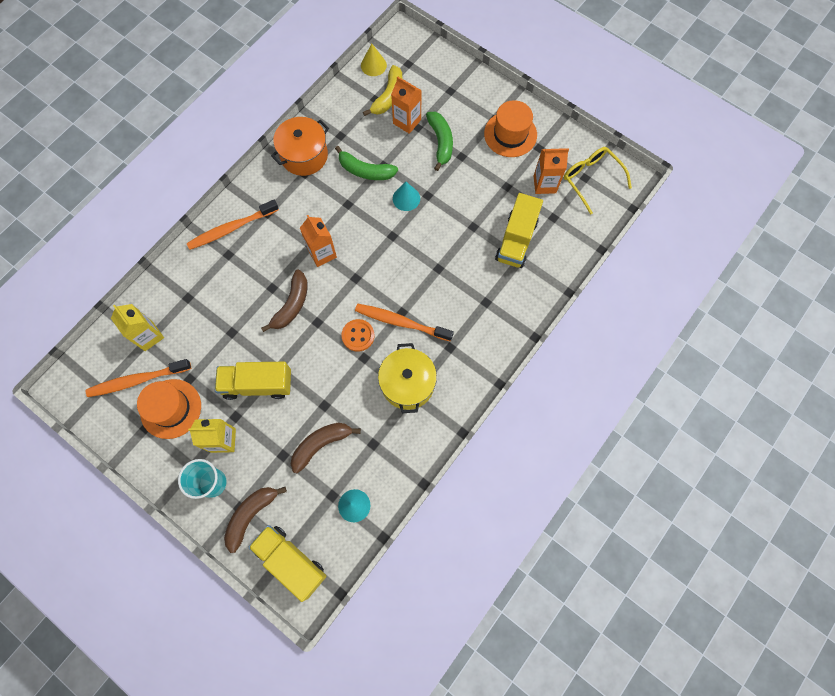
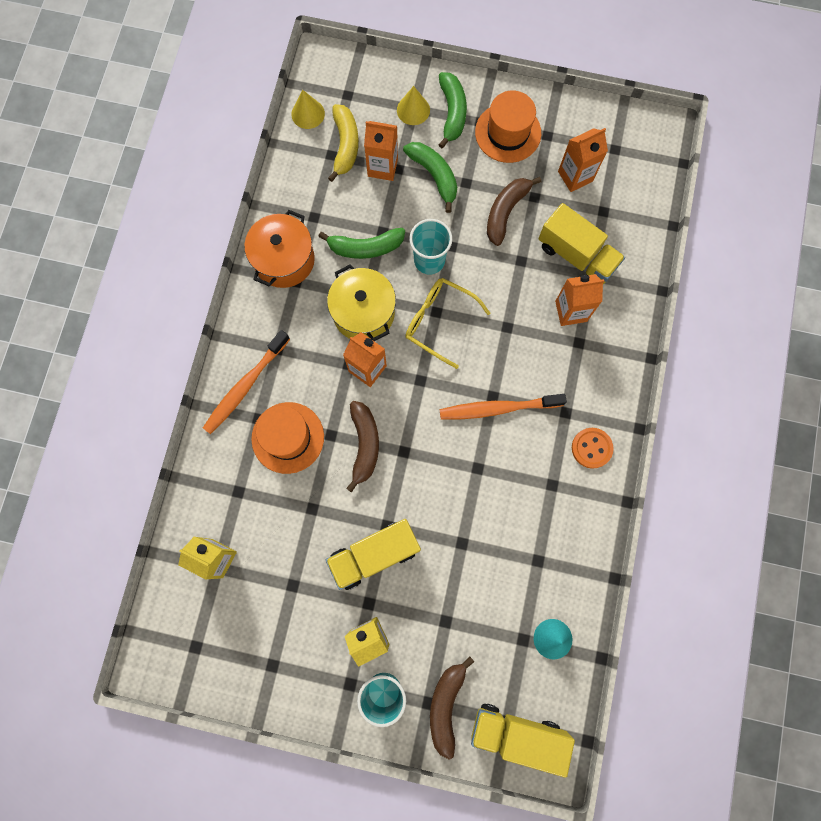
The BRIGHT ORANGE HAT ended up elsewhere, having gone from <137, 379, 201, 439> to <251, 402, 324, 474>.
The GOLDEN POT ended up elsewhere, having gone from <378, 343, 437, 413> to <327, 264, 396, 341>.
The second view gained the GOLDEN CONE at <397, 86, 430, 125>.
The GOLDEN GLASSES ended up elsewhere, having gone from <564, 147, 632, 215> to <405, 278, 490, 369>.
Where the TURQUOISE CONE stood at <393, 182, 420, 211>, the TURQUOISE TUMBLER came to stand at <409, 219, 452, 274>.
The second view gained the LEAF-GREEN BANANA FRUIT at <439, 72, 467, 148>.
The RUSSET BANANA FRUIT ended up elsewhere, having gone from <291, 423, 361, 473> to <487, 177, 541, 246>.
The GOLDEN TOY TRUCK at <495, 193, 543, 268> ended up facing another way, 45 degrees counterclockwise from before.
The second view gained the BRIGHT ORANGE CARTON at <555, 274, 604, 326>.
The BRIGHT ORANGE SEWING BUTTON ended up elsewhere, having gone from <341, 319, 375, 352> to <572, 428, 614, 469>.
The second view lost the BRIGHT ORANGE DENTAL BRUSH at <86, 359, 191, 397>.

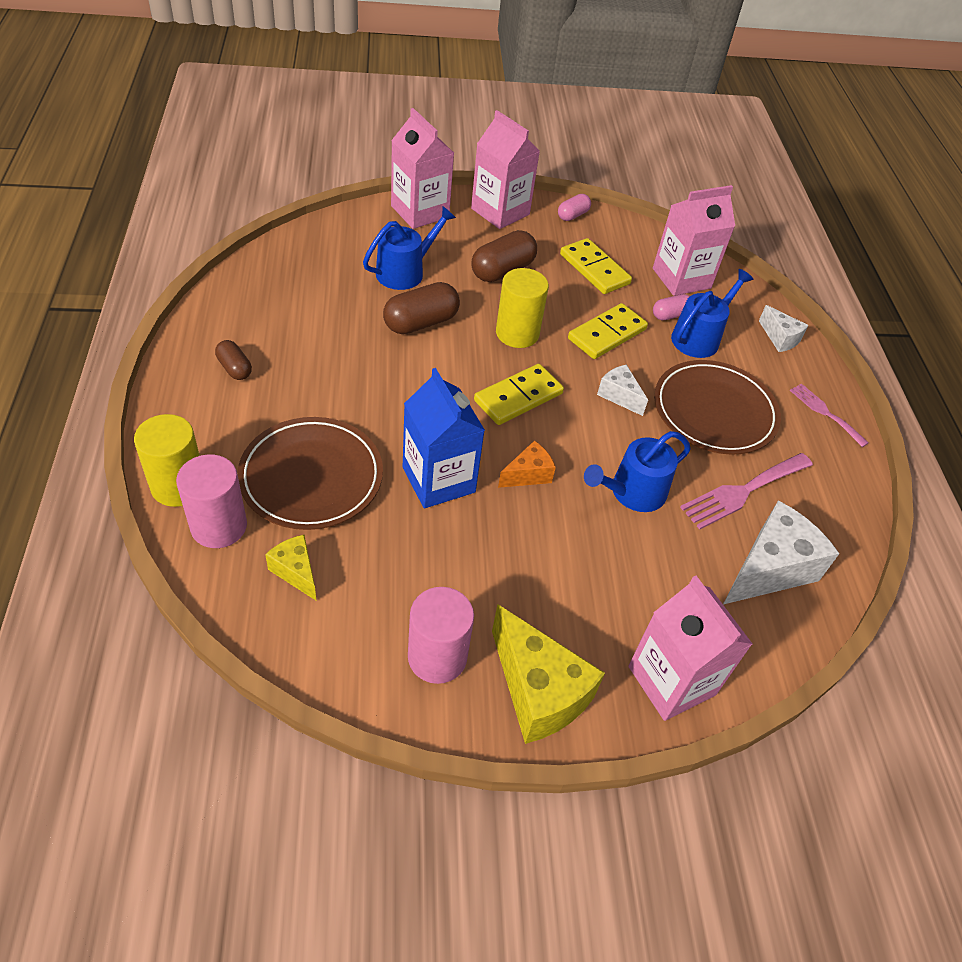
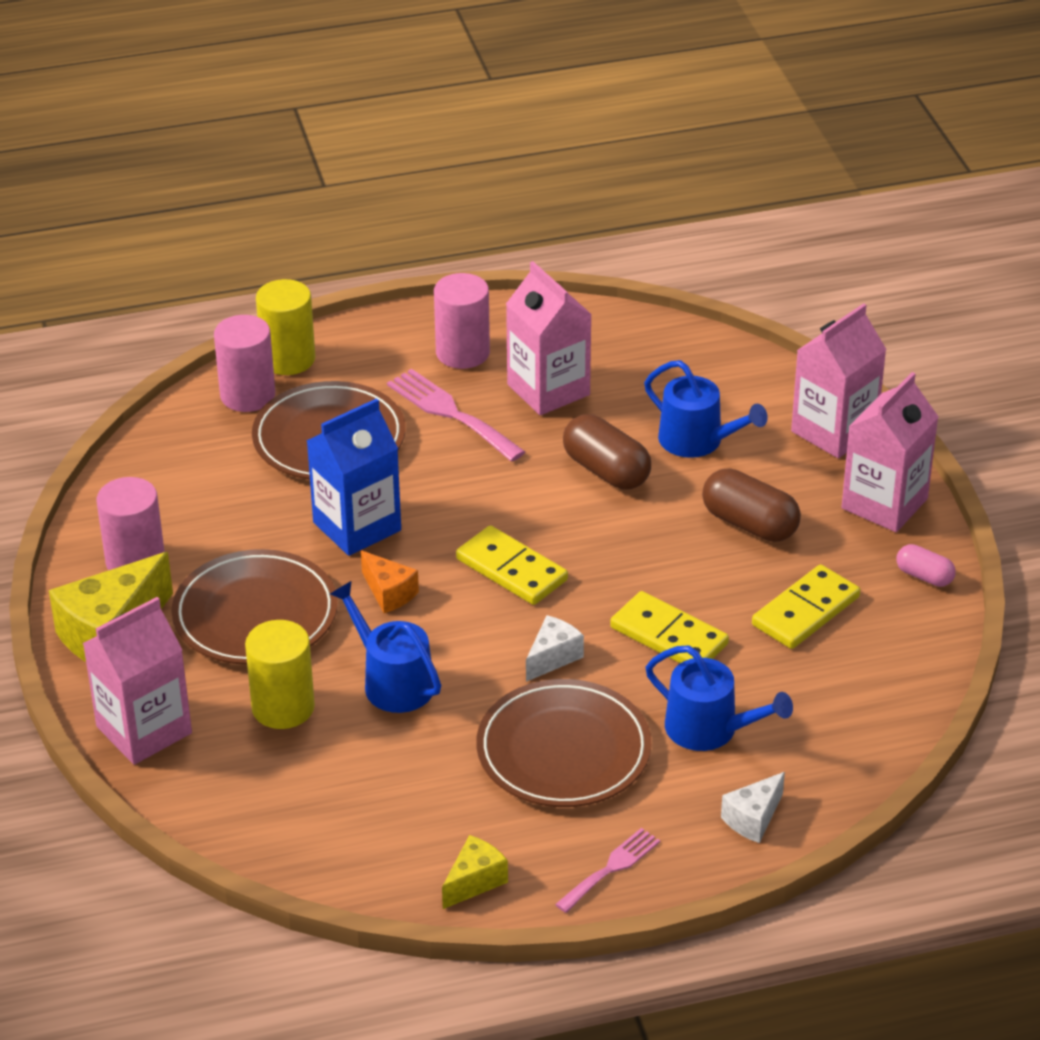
The second view gained the RUSSET DINNER PLATE at <171, 549, 338, 665>.
The GOLDEN SOLID CYLINDER ended up elsewhere, having gone from <496, 268, 549, 348> to <245, 620, 315, 729>.
The ROSE-PINK TABLE FORK ended up elsewhere, having gone from <680, 453, 813, 529> to <387, 369, 525, 462>.
Where the RUSSET CAPSULE stood at <215, 340, 252, 380>, the ROSE-PINK SOLID CYLINDER came to stand at <434, 273, 490, 369>.
The GOLDEN CHEESE ended up elsewhere, having gone from <265, 535, 316, 600> to <442, 835, 508, 909>.
The ROSE-PINK CARTON ended up elsewhere, having gone from <653, 185, 735, 296> to <506, 261, 592, 415>.
The second view lost the ROSE-PINK CAPSULE at <653, 294, 690, 320>.
The second view lost the WHITE CHEESE at <723, 500, 840, 604>.

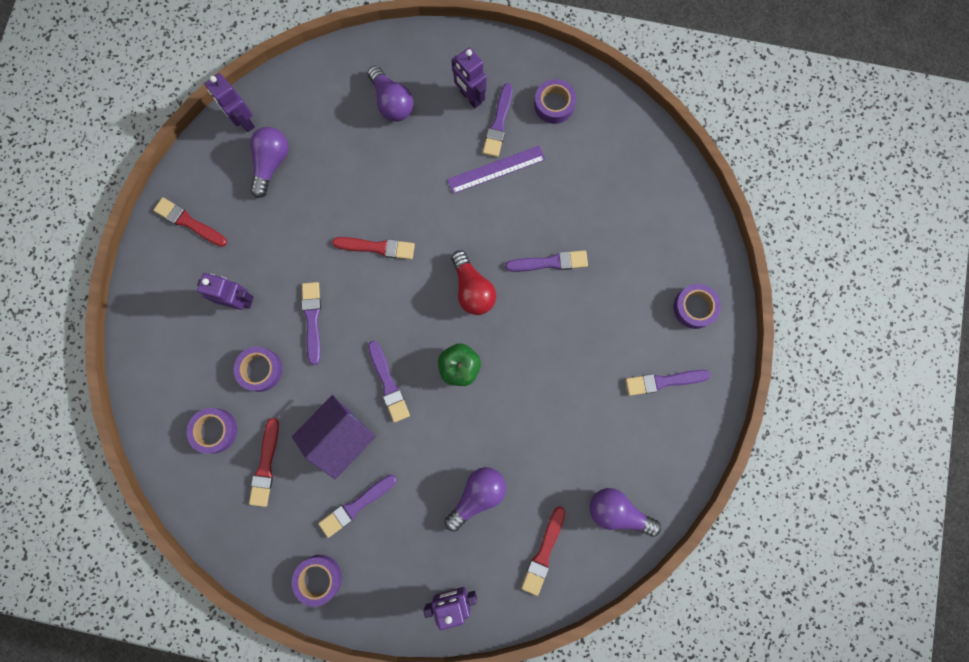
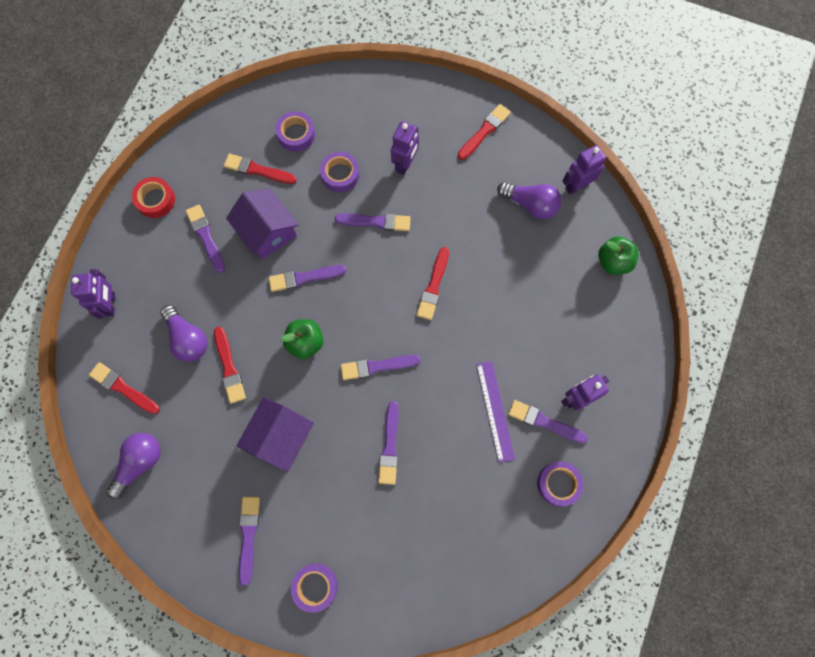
What was the VIOLET TAPE at <292, 555, 342, 607> turned into the RED TAPE at <132, 177, 175, 218>.
The second view gained the RED PAINT BRUSH at <214, 327, 246, 404>.
The second view gained the VIOLET TOY HOUSE at <237, 397, 314, 472>.
Where the RED LIGHT BULB stood at <451, 250, 496, 315>, the VIOLET PAINT BRUSH came to stand at <340, 355, 421, 380>.
The second view gained the LEAF-GREEN TOY APPLE at <598, 236, 638, 275>.
The second view lost the VIOLET LIGHT BULB at <367, 66, 414, 122>.

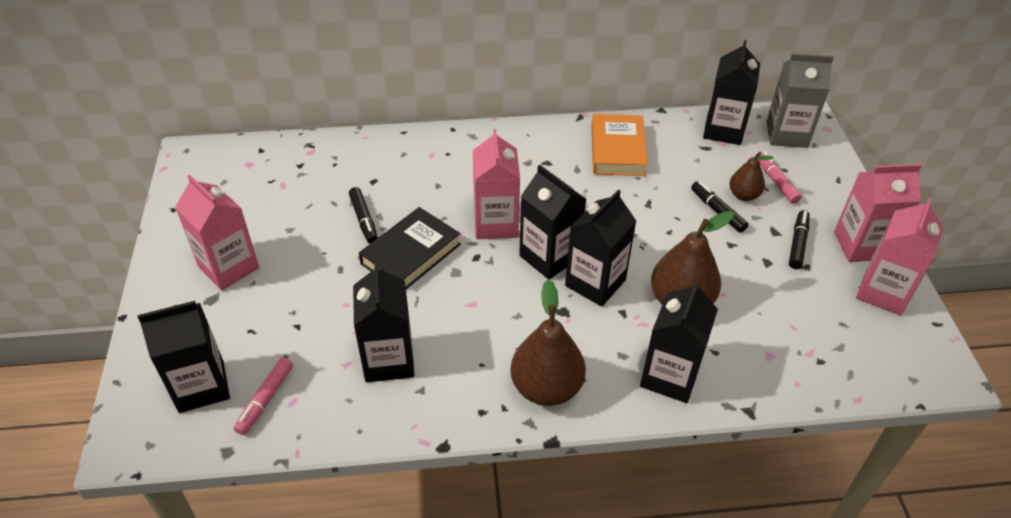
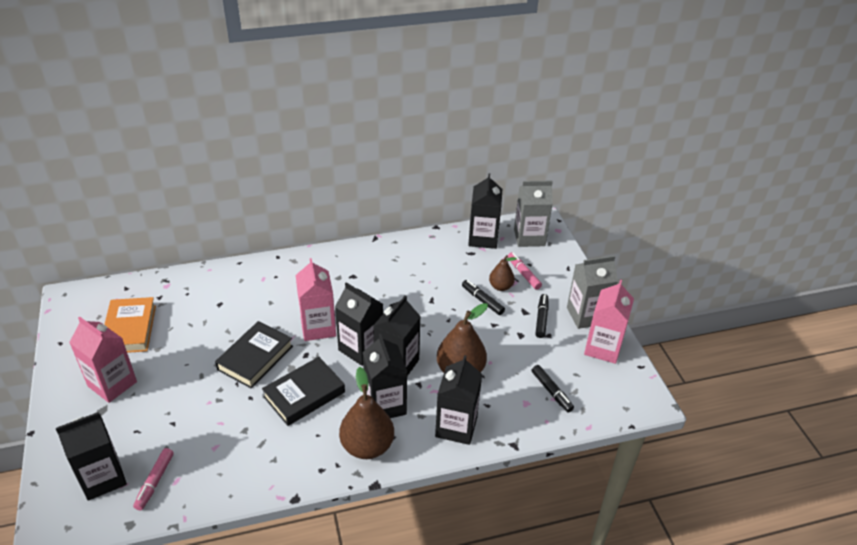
The BRIGHT ORANGE HARDBACK ended up elsewhere, having gone from <591, 114, 648, 176> to <104, 297, 156, 353>.
The second view gained the BLACK HARDBACK at <262, 357, 345, 426>.
The BLACK CARTON ended up elsewhere, having gone from <353, 262, 414, 382> to <363, 334, 407, 418>.
The BLACK FELT PEN ended up elsewhere, having gone from <349, 187, 378, 244> to <532, 365, 574, 412>.
What was the ROSE-PINK CARTON at <834, 164, 922, 262> turned into the ASH-GREY CARTON at <567, 255, 618, 329>.

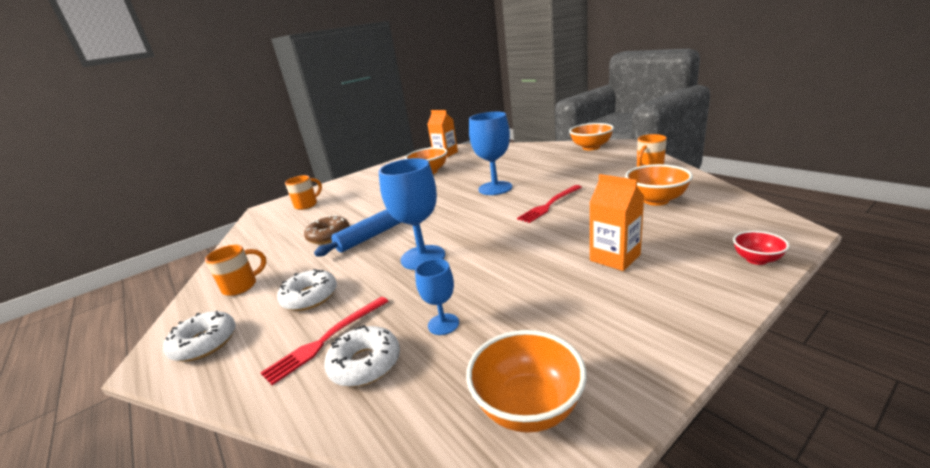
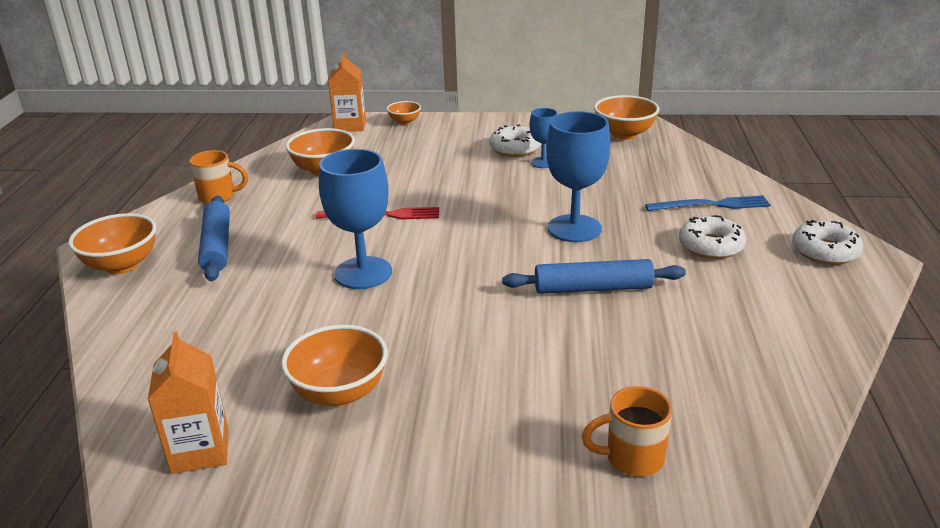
The second view gained the BLUE DOUGH ROLLER at <198, 196, 230, 281>.
The BRIGHT ORANGE CARTON ended up elsewhere, having gone from <590, 174, 644, 271> to <328, 52, 366, 132>.
What was the RED DEEP DISH at <733, 231, 790, 265> turned into the BRIGHT ORANGE DEEP DISH at <387, 101, 421, 125>.
The WHITE GLAZED DONUT ended up elsewhere, having gone from <324, 325, 400, 387> to <489, 124, 541, 157>.
The BLUE CHALICE ended up elsewhere, having gone from <415, 259, 459, 335> to <530, 108, 558, 168>.
What was the RED TABLE FORK at <261, 297, 389, 385> turned into the BLUE TABLE FORK at <645, 195, 771, 211>.
The second view lost the BRIGHT ORANGE TEA MUG at <205, 245, 267, 296>.
The second view lost the RUSSET GLAZED DONUT at <304, 215, 350, 244>.

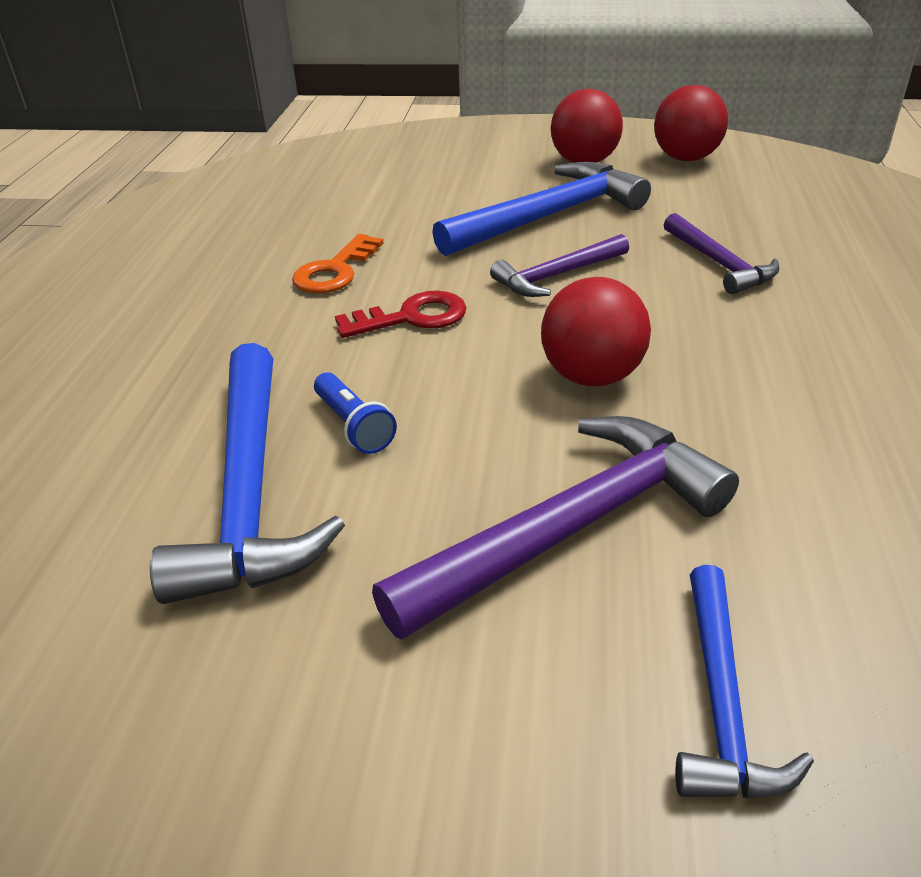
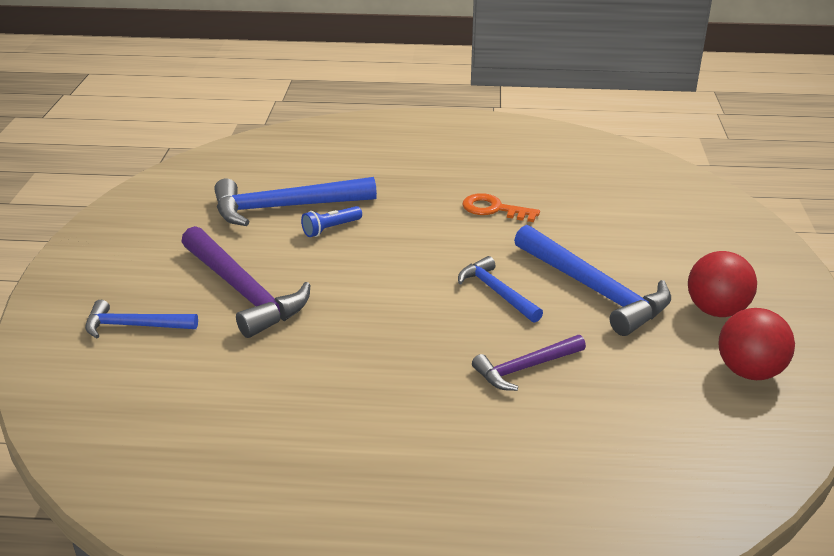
What was the VIOLET CLAW HAMMER at <490, 234, 629, 297> turned into the BLUE CLAW HAMMER at <458, 256, 543, 323>.
The second view lost the RED LATCHKEY at <335, 291, 467, 338>.
The second view lost the RED SPHERE at <541, 277, 651, 386>.

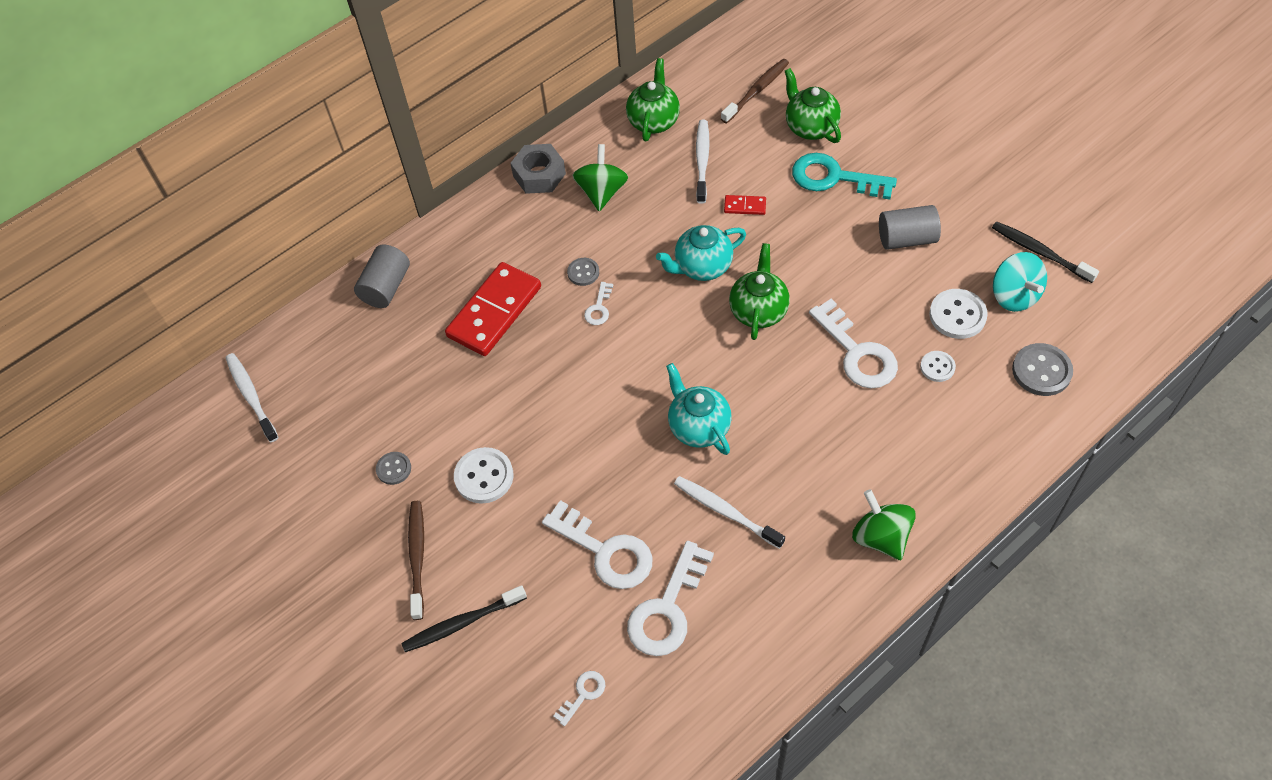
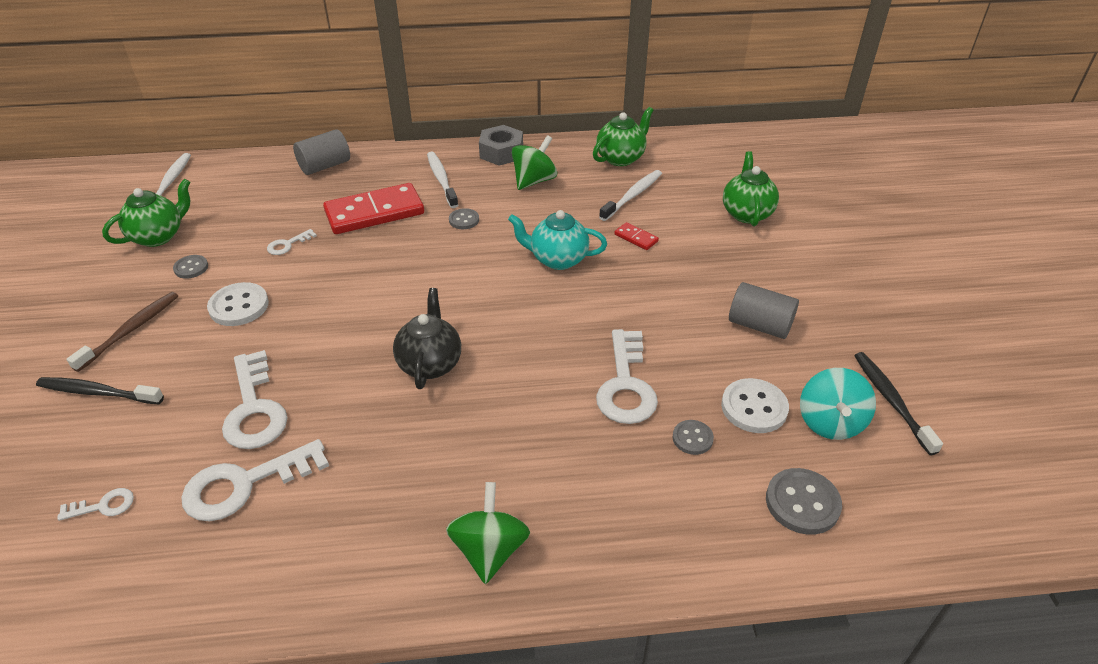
The LEAF-GREEN TEA POT ended up elsewhere, having gone from <729, 243, 790, 340> to <102, 179, 190, 247>.
The WHITE LATCHKEY ended up elsewhere, having gone from <584, 282, 613, 325> to <267, 229, 317, 255>.
What was the TURQUOISE TEA POT at <666, 363, 732, 455> turned into the BLACK TEA POT at <393, 288, 461, 389>.
The WHITE DENTAL BRUSH ended up elsewhere, having gone from <674, 476, 785, 549> to <427, 152, 458, 208>.
What was the WHITE SEWING BUTTON at <920, 351, 956, 382> turned into the ASH-GREY SEWING BUTTON at <673, 420, 714, 455>.
The second view lost the RUSSET DENTAL BRUSH at <721, 59, 789, 123>.
The second view lost the TURQUOISE LATCHKEY at <792, 153, 897, 200>.

